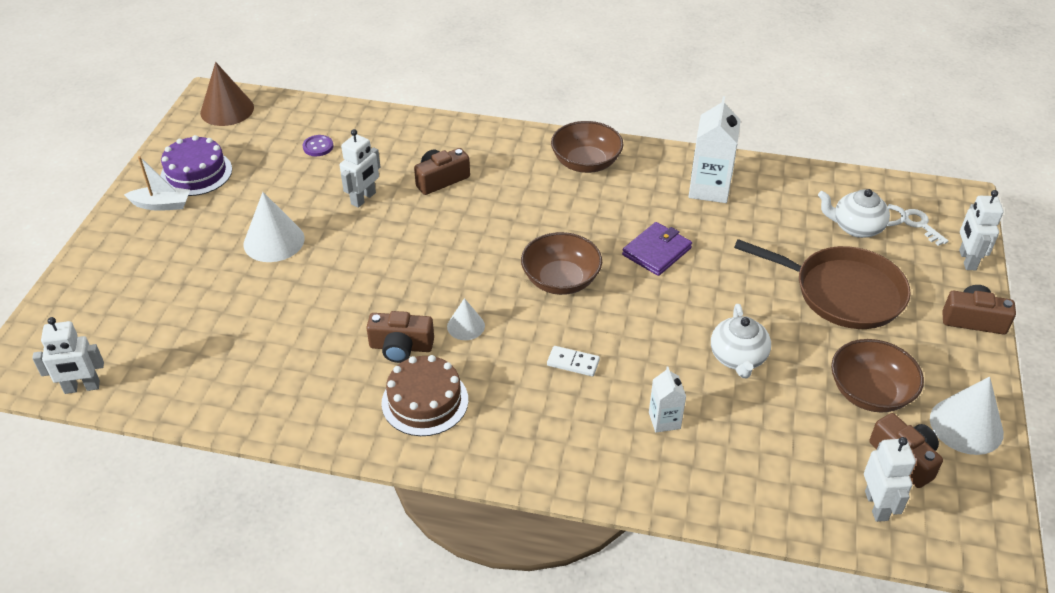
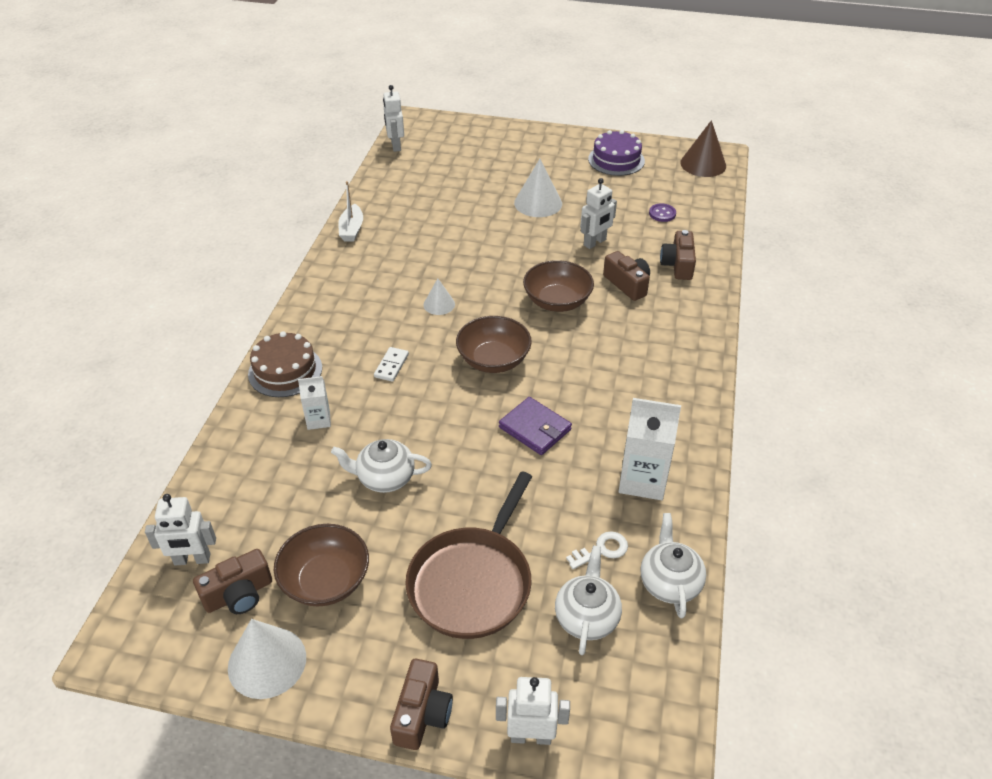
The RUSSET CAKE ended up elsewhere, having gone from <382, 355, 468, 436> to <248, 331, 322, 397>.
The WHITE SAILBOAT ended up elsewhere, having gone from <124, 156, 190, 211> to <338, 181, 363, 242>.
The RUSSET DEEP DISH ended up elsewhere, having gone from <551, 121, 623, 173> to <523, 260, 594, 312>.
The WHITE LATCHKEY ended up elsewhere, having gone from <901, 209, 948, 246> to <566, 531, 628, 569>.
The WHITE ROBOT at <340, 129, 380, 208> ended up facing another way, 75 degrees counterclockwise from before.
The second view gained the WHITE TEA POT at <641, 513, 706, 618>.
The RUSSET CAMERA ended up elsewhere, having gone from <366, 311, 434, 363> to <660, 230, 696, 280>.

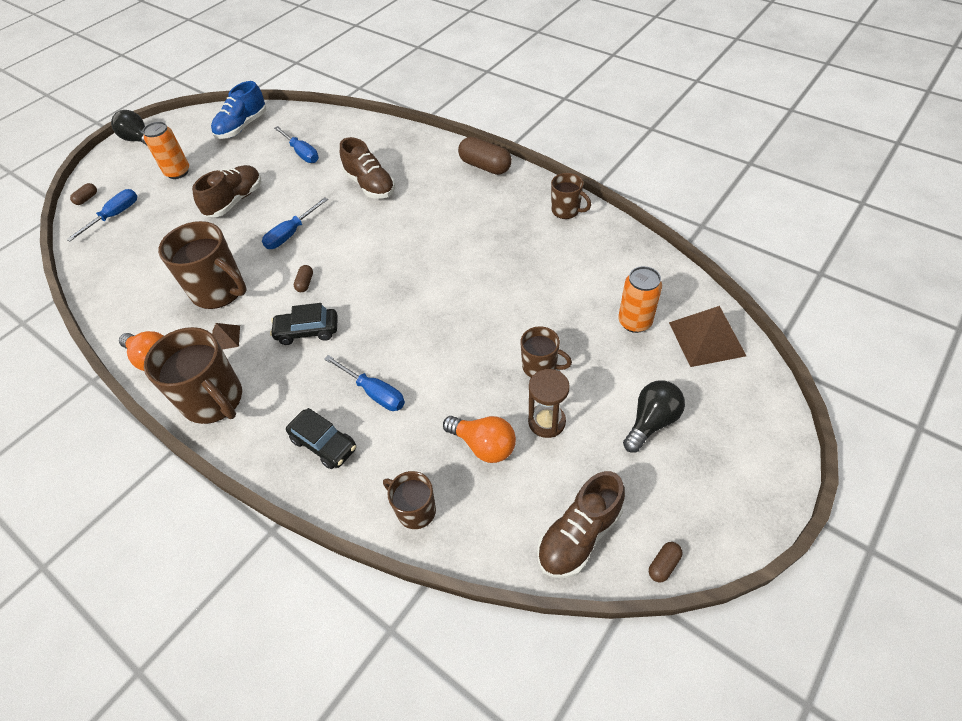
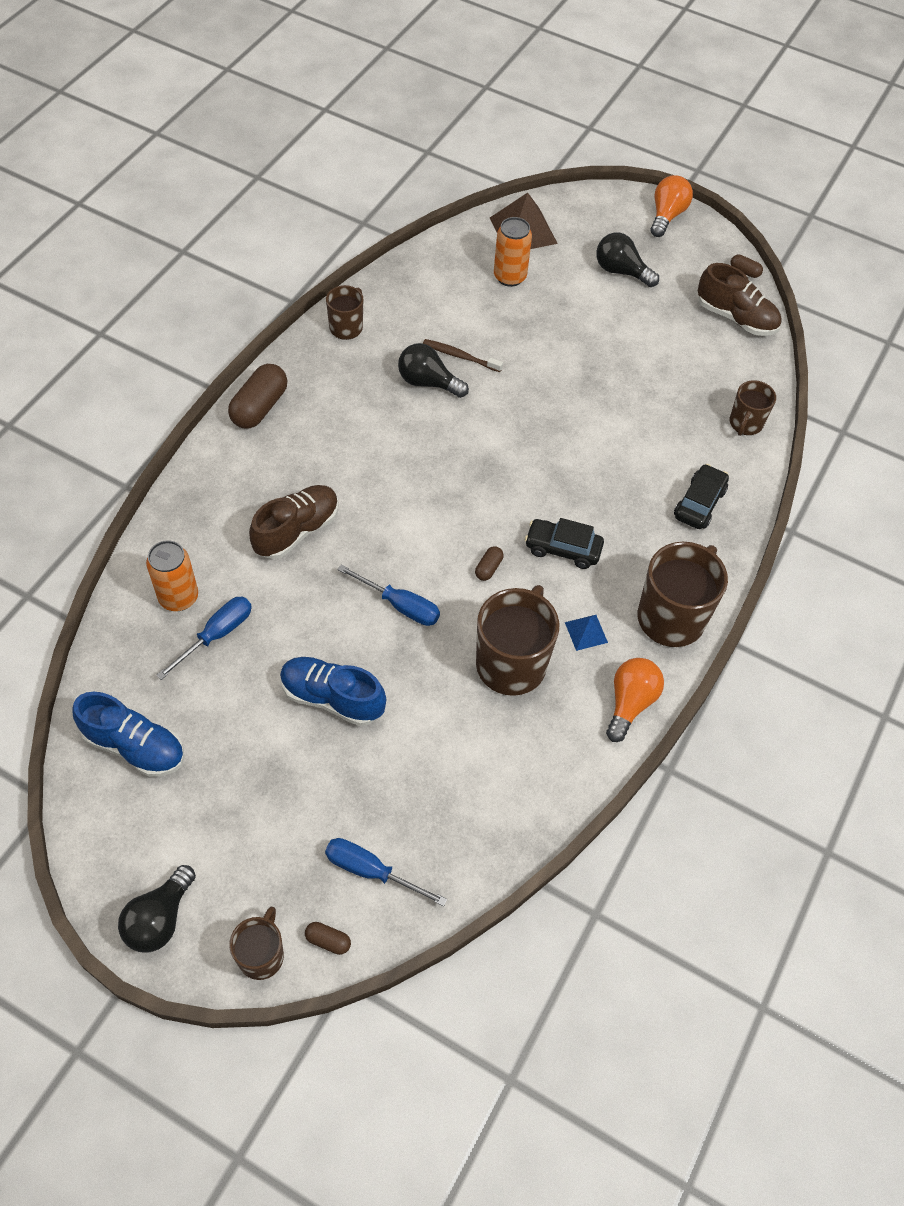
The BRIGHT ORANGE SODA CAN ended up elsewhere, having gone from <142, 121, 189, 179> to <146, 540, 198, 611>.
The RUSSET TEA MUG ended up elsewhere, having gone from <521, 326, 572, 377> to <229, 906, 284, 980>.
What was the RUSSET SHOE at <192, 165, 261, 217> turned into the BLUE SHOE at <280, 657, 386, 726>.
The second view gained the BLACK LIGHT BULB at <398, 343, 469, 398>.
The second view gained the RUSSET DENTAL BRUSH at <423, 339, 503, 372>.
The RUSSET CAPSULE at <294, 265, 313, 292> ended up facing another way, 60 degrees counterclockwise from before.
The BLACK AUTOMOBILE at <270, 303, 338, 345> ended up facing another way, 120 degrees clockwise from before.
What was the RUSSET SOLID PYRAMID at <212, 323, 240, 350> turned into the BLUE SOLID PYRAMID at <565, 615, 608, 651>.
The BRIGHT ORANGE LIGHT BULB ended up elsewhere, having gone from <443, 416, 516, 463> to <651, 175, 693, 237>.
The second view lost the BLUE FLAT SCREWDRIVER at <324, 355, 405, 411>.
The second view lost the RUSSET SAND TIMER at <528, 369, 570, 438>.

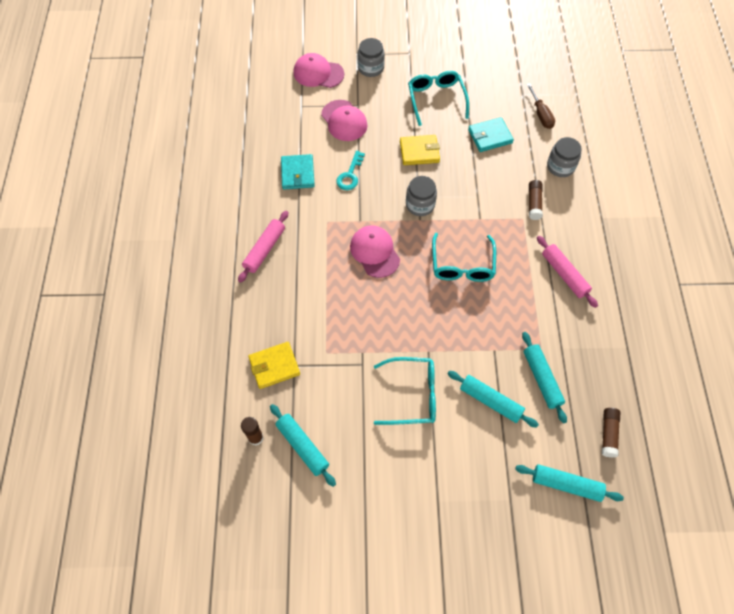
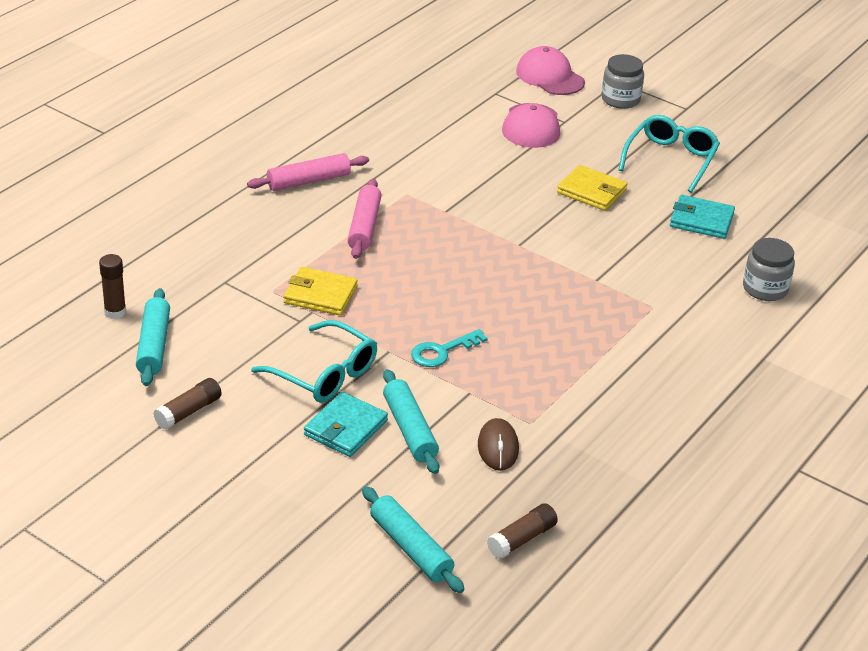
The RUSSET STICK OF GLUE ended up elsewhere, having gone from <529, 180, 543, 220> to <153, 378, 222, 430>.
The GOLDEN WALLET ended up elsewhere, having gone from <248, 342, 300, 389> to <284, 267, 358, 316>.
The TURQUOISE WALLET ended up elsewhere, having gone from <281, 154, 315, 189> to <304, 392, 388, 457>.
The ROSE-PINK DOUGH ROLLER ended up elsewhere, having gone from <537, 236, 598, 308> to <348, 179, 382, 259>.
The TURQUOISE LATCHKEY ended up elsewhere, having gone from <336, 151, 365, 190> to <411, 329, 488, 367>.
Where the TURQUOISE DOUGH ROLLER stood at <522, 332, 567, 423>, the RUSSET PC MOUSE came to stand at <478, 418, 519, 471>.
The second view lost the ROSE-PINK BASEBALL CAP at <350, 225, 400, 278>.
The second view lost the ASH-GREY PRESERVE JAR at <406, 176, 437, 216>.
The second view lost the TURQUOISE GLASSES at <432, 233, 496, 282>.
The second view lost the RUSSET FLAT SCREWDRIVER at <527, 83, 555, 129>.

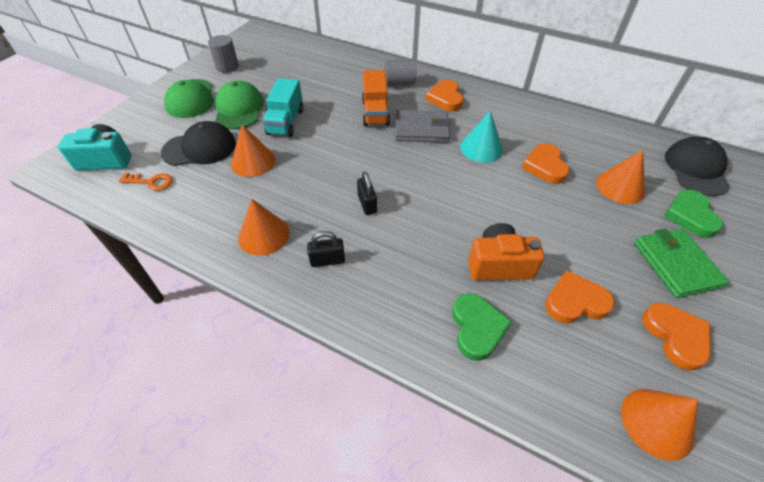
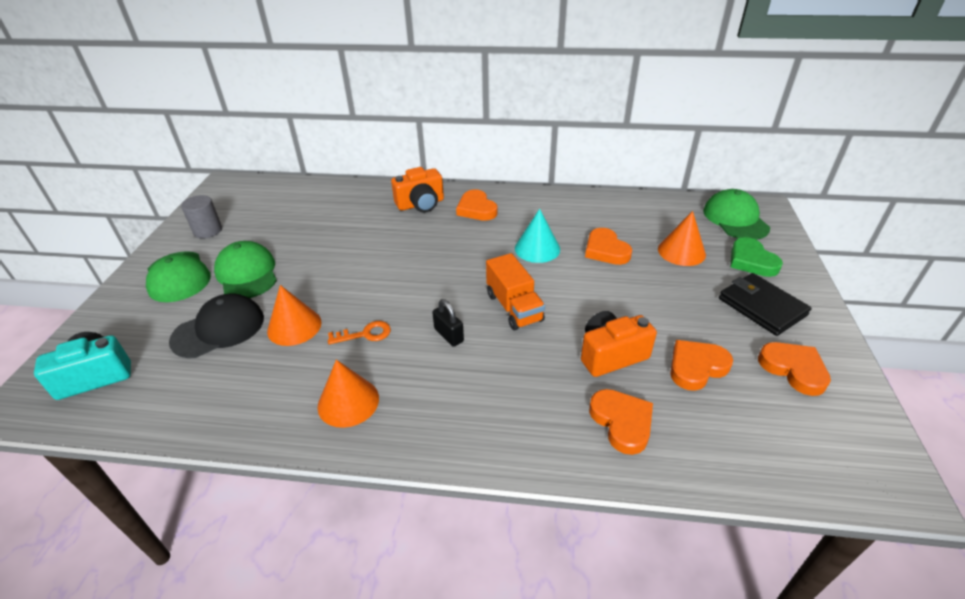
The BRIGHT ORANGE LATCHKEY ended up elsewhere, having gone from <119, 173, 173, 191> to <328, 321, 391, 345>.
Where the ASH-GREY SOLID CYLINDER stood at <385, 59, 416, 86>, the BRIGHT ORANGE CAMERA came to stand at <391, 167, 444, 213>.
The BRIGHT ORANGE TOY TRUCK ended up elsewhere, having gone from <362, 70, 390, 126> to <486, 253, 545, 330>.
What was the LEAF-GREEN HEART SHAPE at <452, 293, 512, 361> turned into the BRIGHT ORANGE HEART SHAPE at <589, 389, 653, 455>.
What was the BLACK BASEBALL CAP at <665, 137, 730, 196> turned into the LEAF-GREEN BASEBALL CAP at <703, 189, 770, 240>.
What was the LEAF-GREEN WALLET at <634, 228, 729, 298> turned into the BLACK WALLET at <719, 273, 812, 336>.
The second view lost the TURQUOISE TOY TRUCK at <263, 78, 304, 137>.
The second view lost the BLACK LOCK at <307, 231, 345, 267>.
The second view lost the ASH-GREY WALLET at <395, 110, 451, 142>.
The second view lost the BRIGHT ORANGE CONE at <621, 389, 698, 461>.

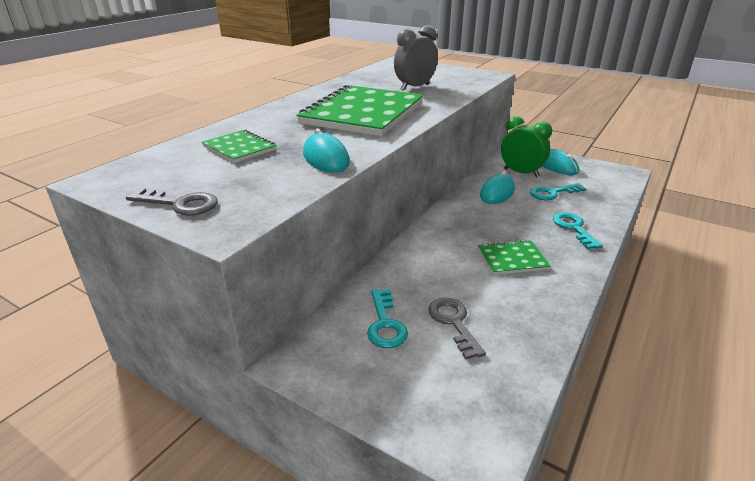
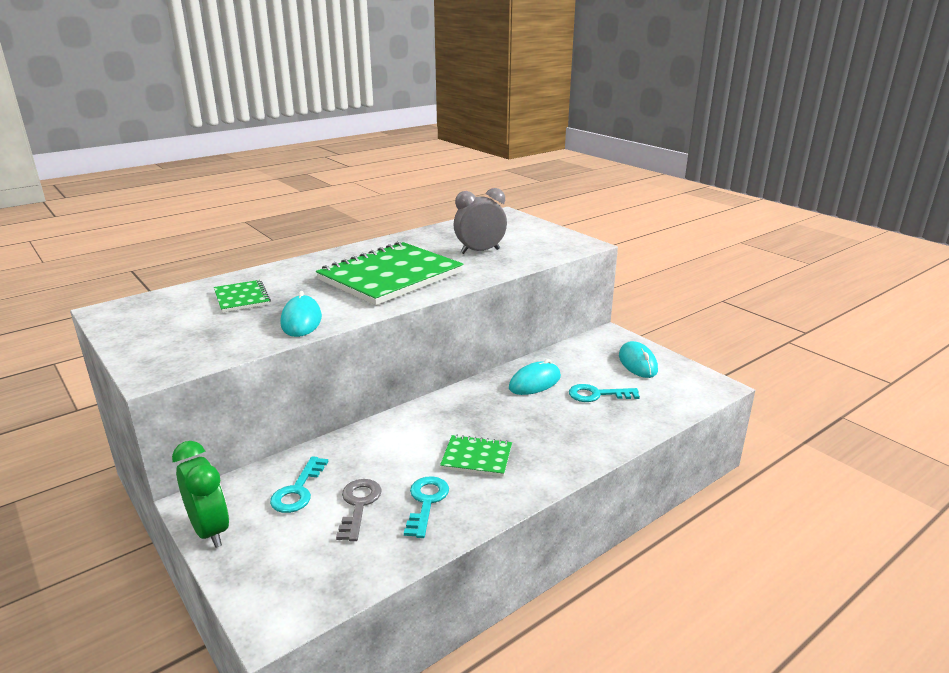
The LEAF-GREEN BEDSIDE CLOCK ended up elsewhere, having gone from <501, 116, 552, 177> to <172, 441, 229, 548>.
The TURQUOISE LATCHKEY ended up elsewhere, having gone from <553, 212, 603, 249> to <404, 476, 449, 538>.
The second view lost the ASH-GREY LATCHKEY at <126, 188, 218, 216>.

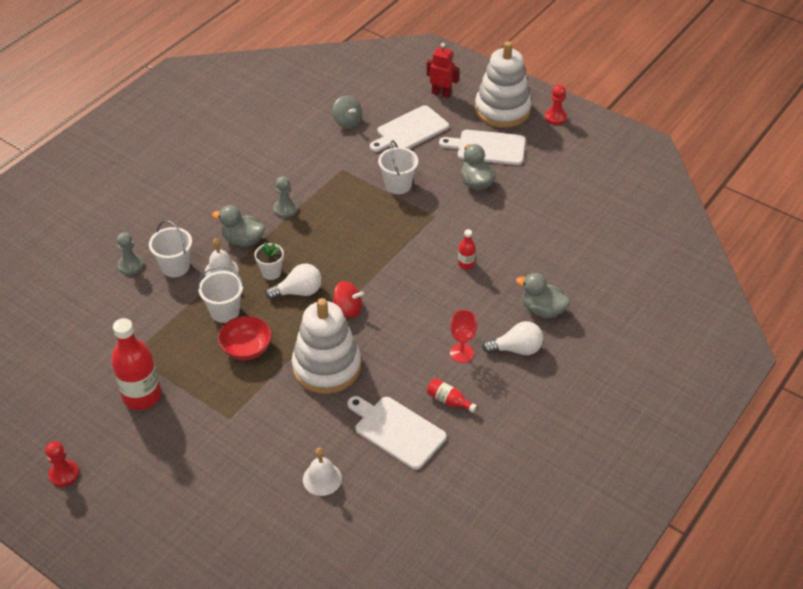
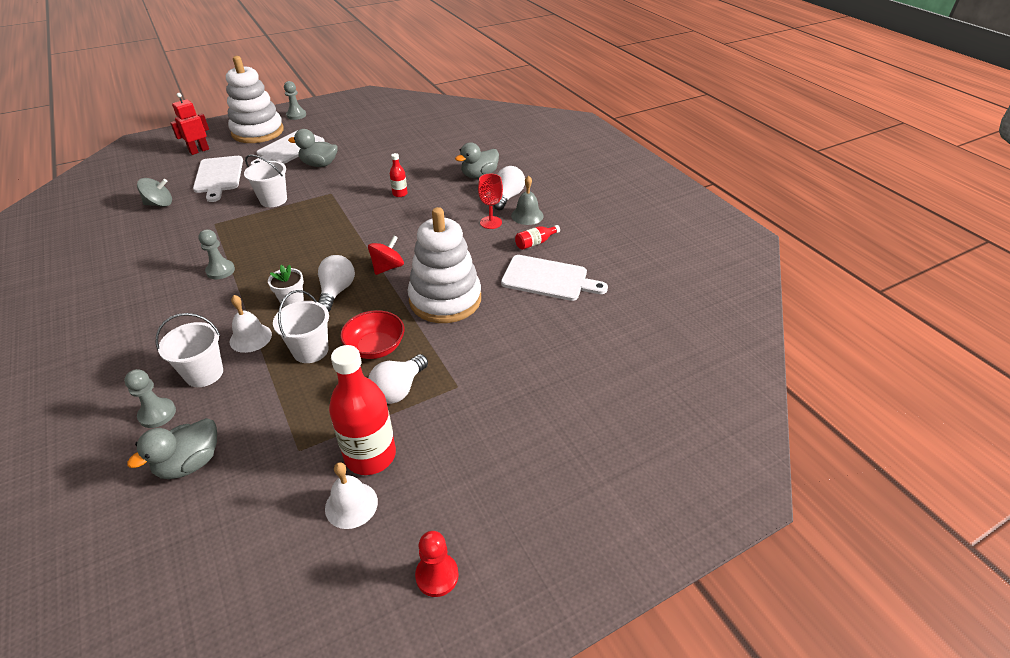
The ASH-GREY DUCK ended up elsewhere, having gone from <212, 205, 265, 247> to <127, 418, 217, 479>.
What was the RED CHESS PAWN at <545, 85, 567, 125> turned into the ASH-GREY CHESS PAWN at <284, 81, 306, 120>.
The WHITE SCHOOL BELL ended up elsewhere, having gone from <303, 448, 342, 496> to <325, 462, 378, 529>.
The second view gained the WHITE LIGHT BULB at <368, 354, 428, 404>.
The WHITE BREAD BOARD at <348, 396, 446, 470> ended up facing another way, 135 degrees counterclockwise from before.
The second view gained the ASH-GREY SCHOOL BELL at <511, 175, 544, 225>.

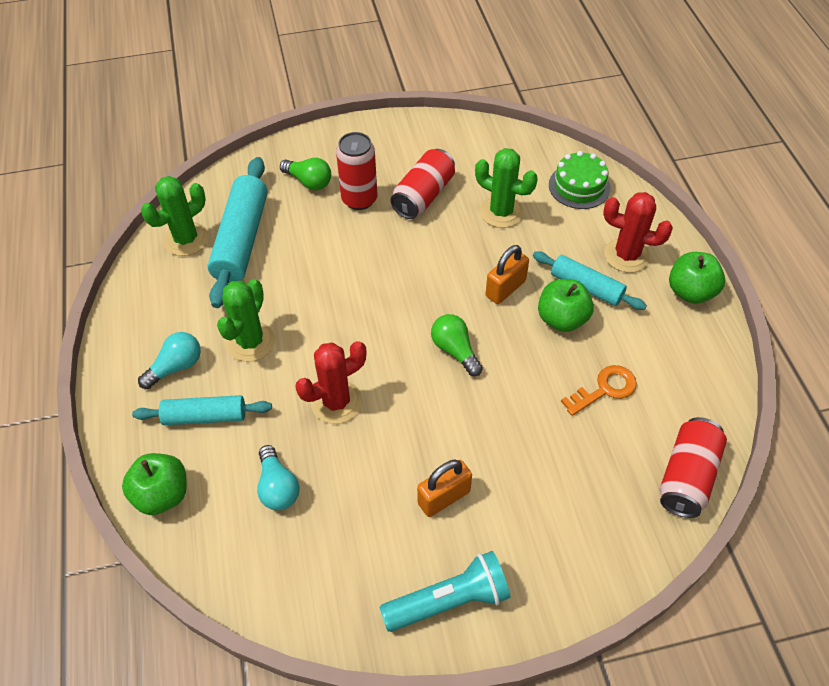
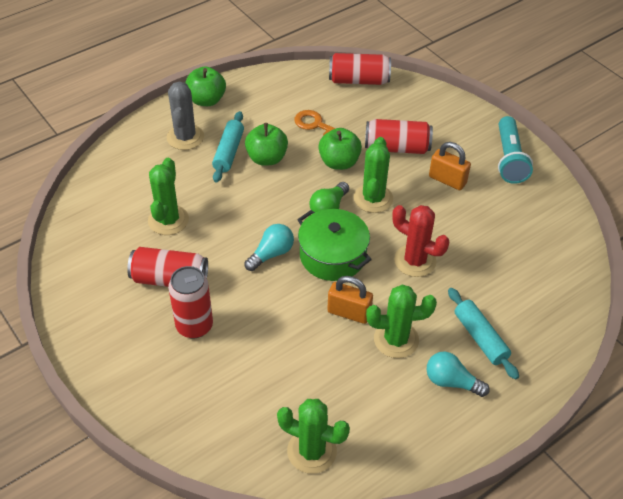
What was the RED CACTUS at <603, 192, 673, 273> turned into the ASH-GREY CACTUS at <167, 81, 204, 150>.
The TURQUOISE LIGHT BULB ended up elsewhere, having gone from <257, 445, 300, 510> to <244, 224, 294, 271>.
The second view gained the LEAF-GREEN POT at <297, 209, 372, 281>.
The LEAF-GREEN TOY APPLE ended up elsewhere, having gone from <122, 453, 187, 515> to <318, 128, 362, 170>.
The BRIGHT ORANGE LOCK ended up elsewhere, having gone from <485, 245, 529, 304> to <327, 276, 373, 324>.
The second view gained the LEAF-GREEN CACTUS at <354, 137, 393, 213>.
The second view gained the RED SODA CAN at <365, 119, 433, 154>.
The TURQUOISE POCKET TORCH at <380, 551, 510, 632> ended up facing another way, 135 degrees counterclockwise from before.
The second view lost the TURQUOISE DOUGH ROLLER at <207, 157, 268, 308>.
The second view lost the LEAF-GREEN LIGHT BULB at <280, 158, 331, 190>.
The second view lost the LEAF-GREEN CAKE at <549, 151, 611, 209>.

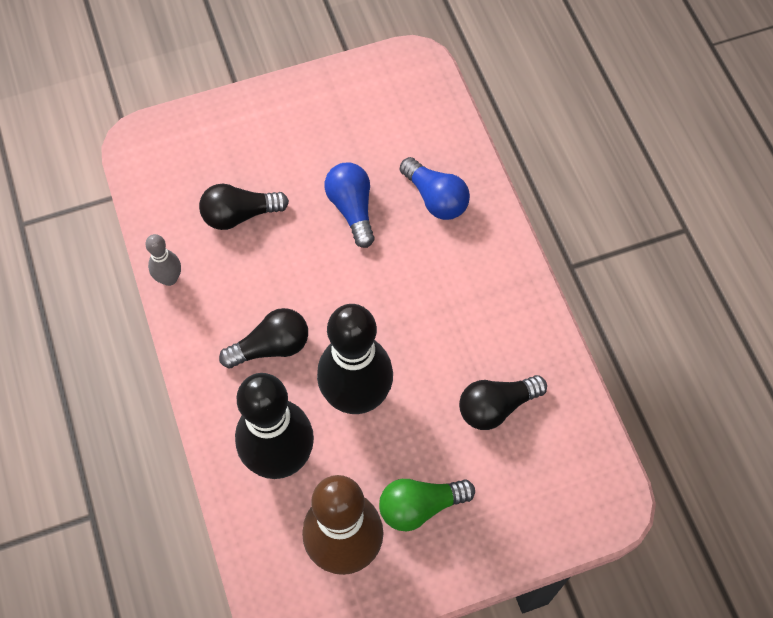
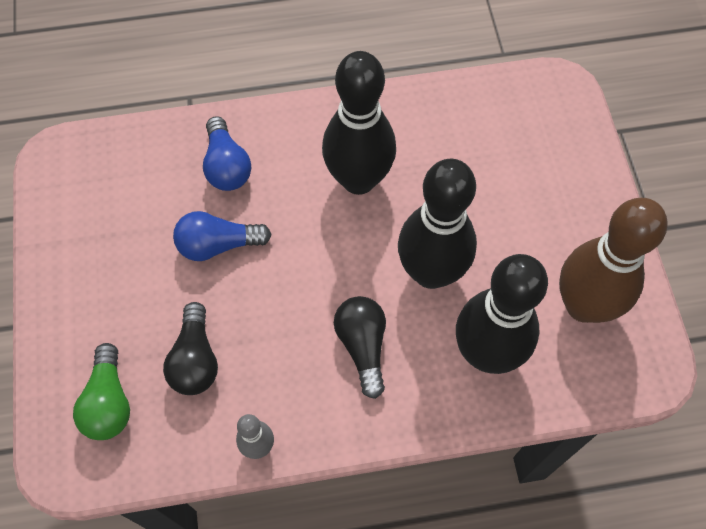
The LEAF-GREEN LIGHT BULB ended up elsewhere, having gone from <379, 479, 475, 531> to <73, 343, 130, 440>.
The BLUE LIGHT BULB at <400, 157, 470, 220> ended up facing another way, 105 degrees clockwise from before.
The second view gained the BLACK BOWLING PIN at <322, 51, 396, 195>.
The second view lost the BLACK LIGHT BULB at <459, 375, 547, 430>.

